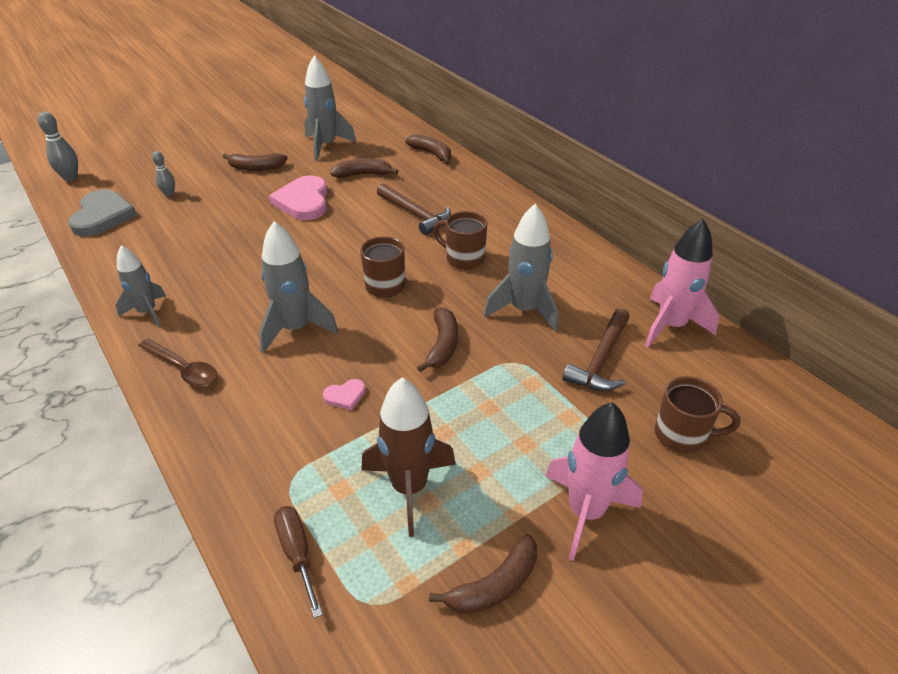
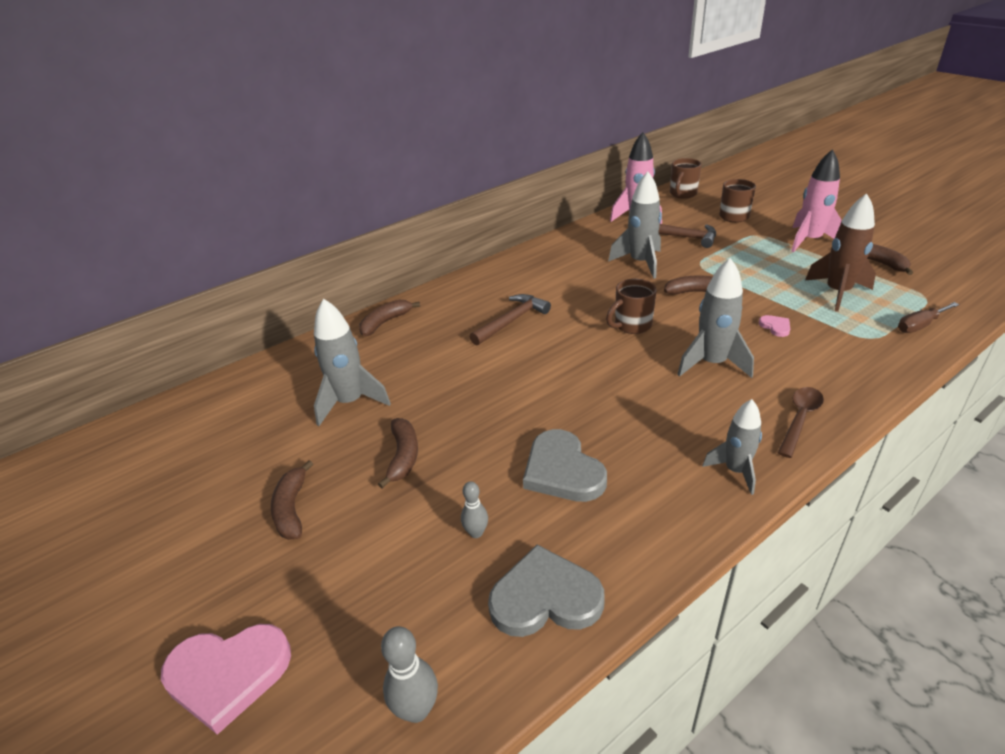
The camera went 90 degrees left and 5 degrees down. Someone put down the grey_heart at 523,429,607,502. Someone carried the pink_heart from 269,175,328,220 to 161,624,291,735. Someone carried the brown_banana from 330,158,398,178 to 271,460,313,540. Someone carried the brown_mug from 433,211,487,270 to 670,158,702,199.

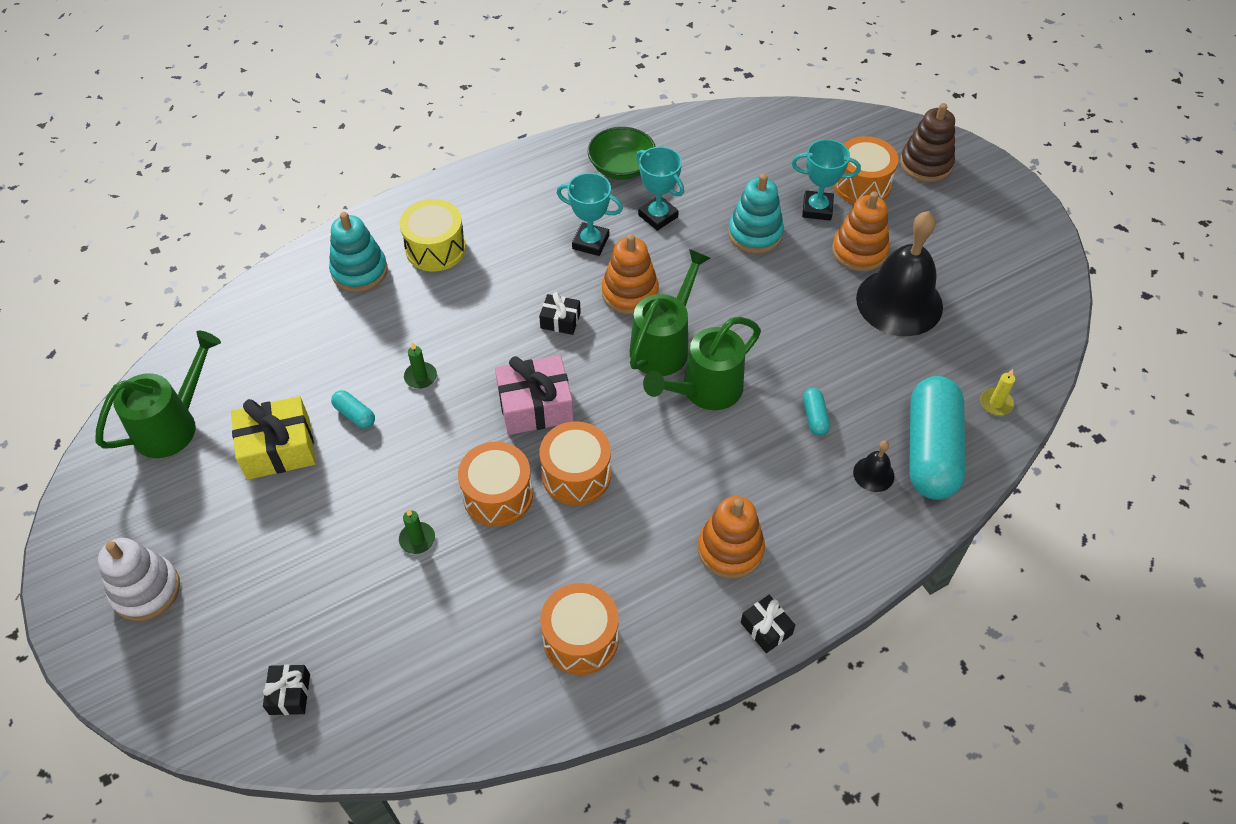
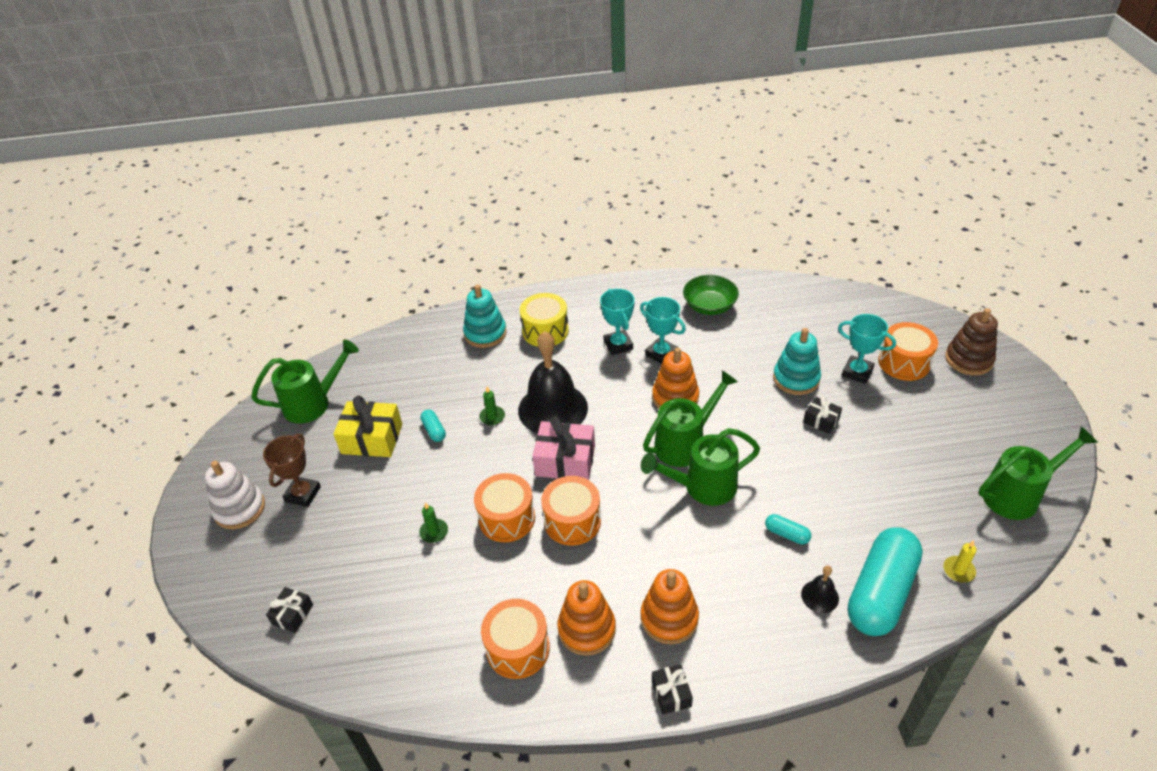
The camera went 25 degrees right and 10 degrees down. Someone put down the brown_trophy at 263,434,321,507. Someone put down the green_watering_can at 979,427,1098,520. Someone carried the black_gift from 539,292,581,335 to 803,396,842,434. Someone carried the turquoise_trophy from 636,147,684,231 to 600,289,635,355. Someone carried the orange_stacking_toy from 832,192,890,272 to 557,580,616,656. Someone carried the black_bell from 856,211,943,336 to 518,331,588,433. Someone rotated the turquoise_capsule at 803,388,830,436 by 75 degrees counterclockwise.

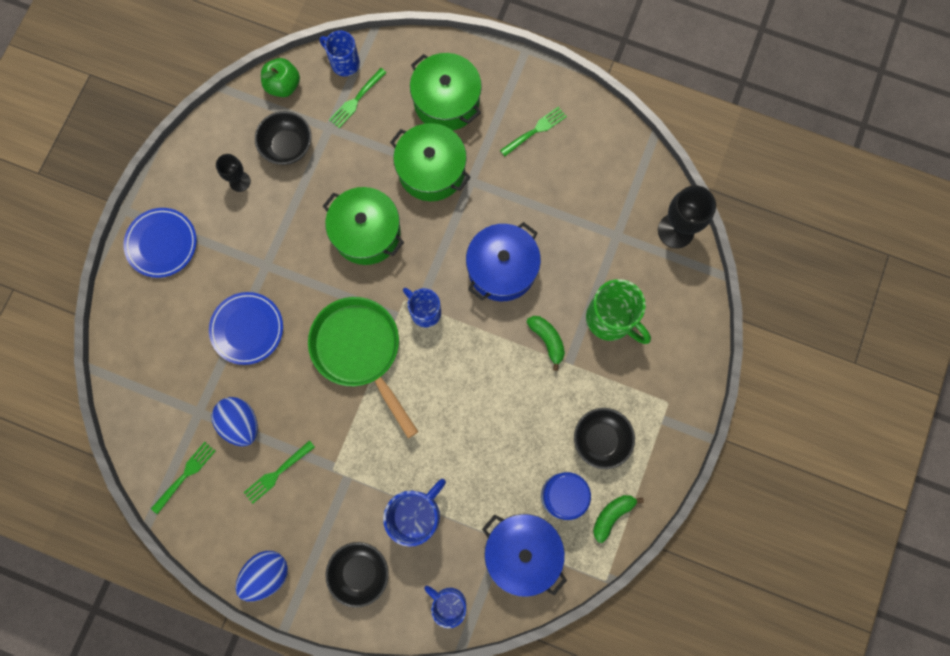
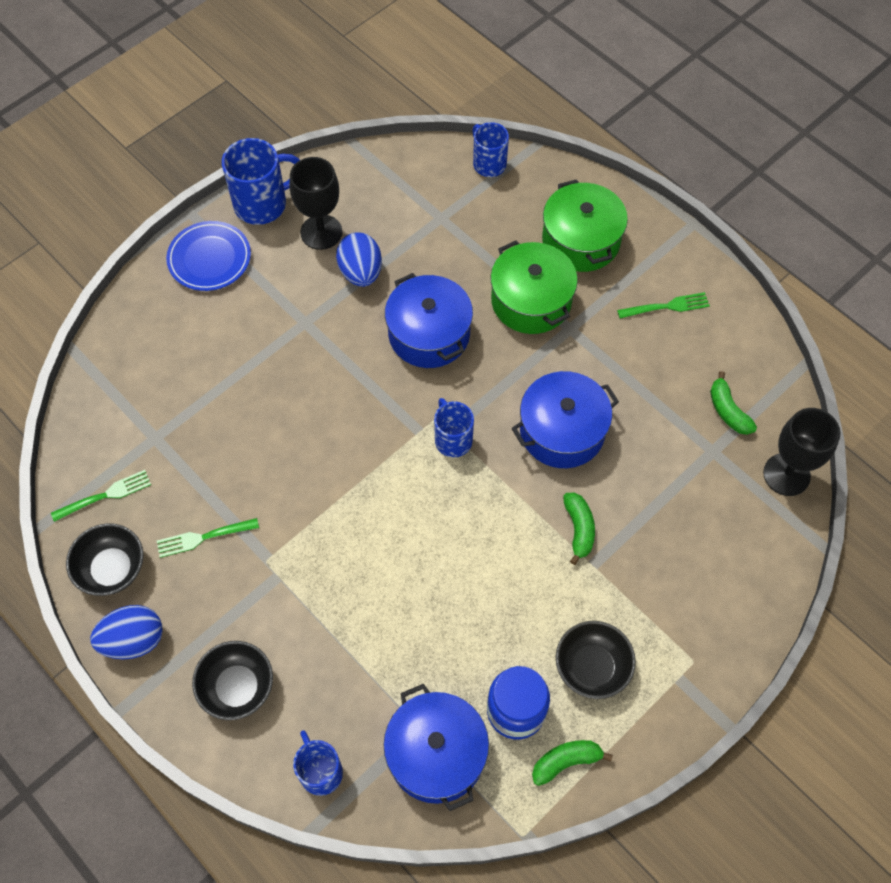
The camera went 25 degrees right and 15 degrees down. Someone took away the blue_plate at 209,292,283,365. Someone took away the green_apple at 261,58,300,97. Someone took away the green_pan at 308,297,418,438. Someone took away the green_fork at 329,68,387,128. Someone took away the green_mug at 586,279,651,344. Someone put down the green_banana at 710,371,757,435. Someone carried the blue_egg from 211,397,258,446 to 336,232,382,287. Someone carried the black_bowl from 255,111,312,165 to 66,523,143,596. Someone carried the blue_mug from 383,479,446,547 to 222,138,300,225. Someone repainted the green_pot at 323,187,404,265, which became the blue_pot at 385,273,473,368. Someone scaled the black_goblet at 216,154,251,192 by 1.70.

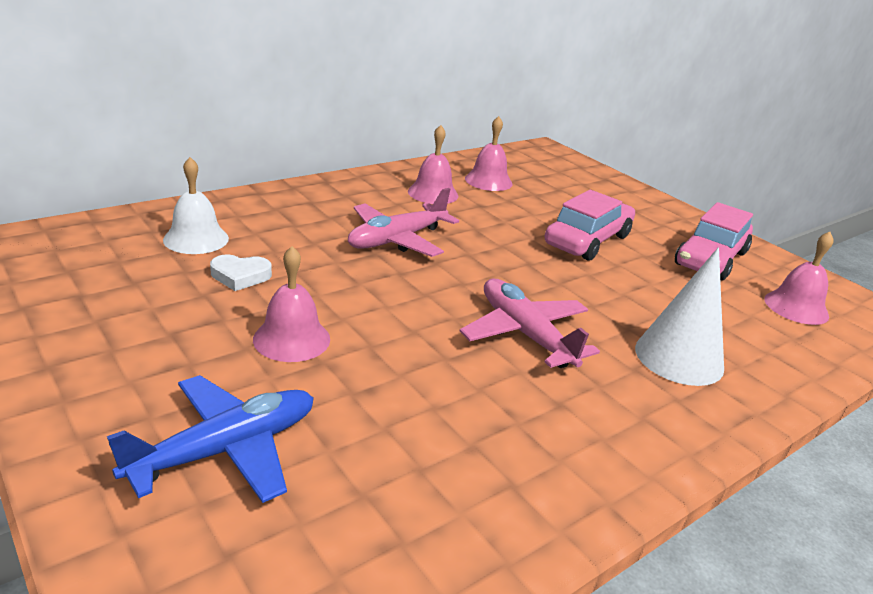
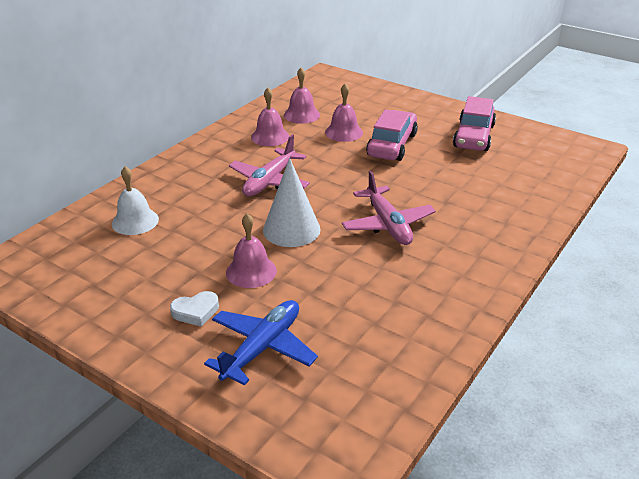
The camera went 15 degrees left and 5 degrees up. Someone carried the white_heart from 210,254,272,291 to 170,291,219,327. Someone carried the white_cone from 635,247,724,386 to 263,158,320,247. Someone carried the pink_bell from 764,232,834,325 to 325,84,363,142. Someone rotated the pink_plane at 460,279,600,368 by 150 degrees counterclockwise.

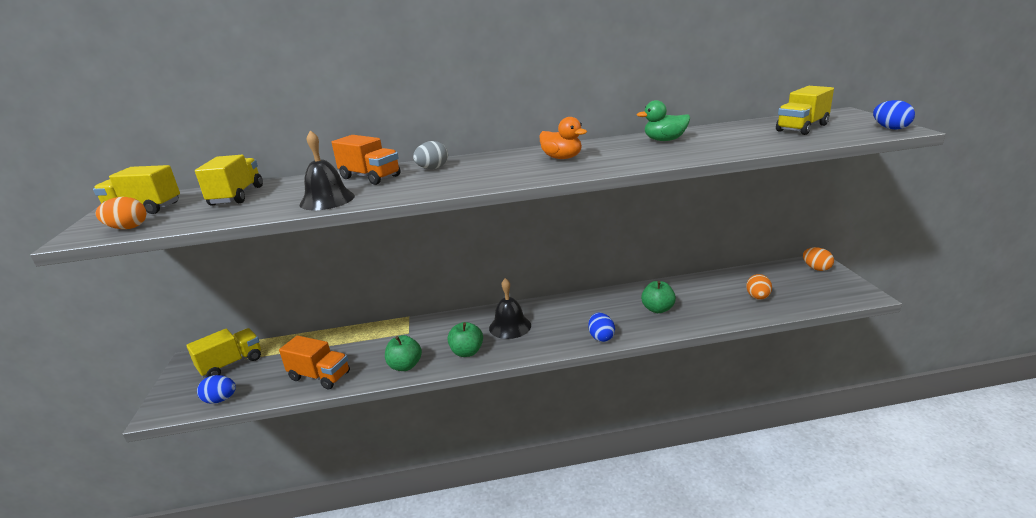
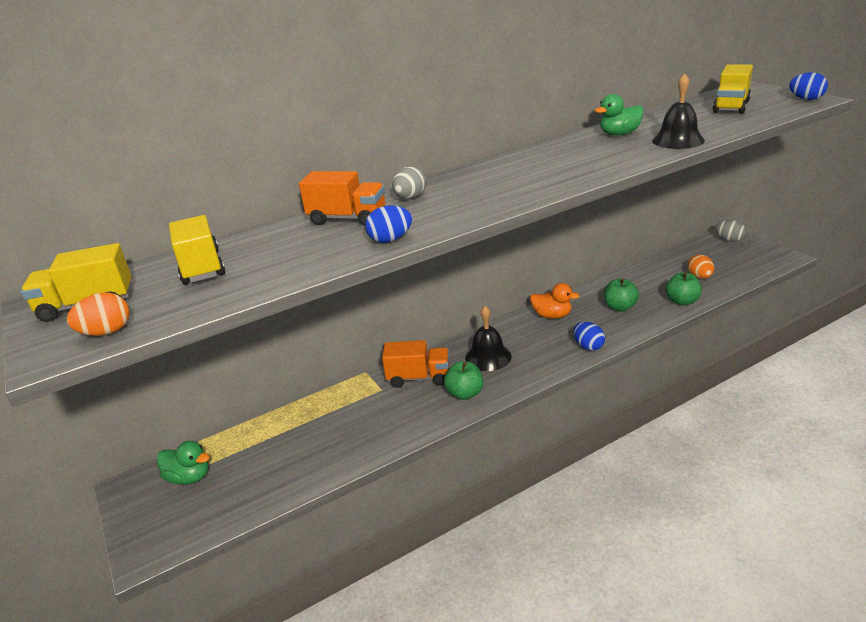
The camera went 20 degrees left and 5 degrees up. Someone carried the blue_egg from 197,375,236,404 to 365,205,412,243. Someone carried the orange_truck from 279,335,350,389 to 382,340,450,388. Someone carried the black_bell from 300,130,355,210 to 652,73,705,149. Someone carried the green_apple from 385,335,422,371 to 666,272,702,305. Someone carried the orange_duck from 539,117,587,159 to 530,283,580,319. Someone swapped the yellow_truck at 186,328,261,378 for the green_duck at 157,441,210,485. Someone repainted the orange_egg at 803,247,834,271, which became the grey_egg at 715,220,746,242.

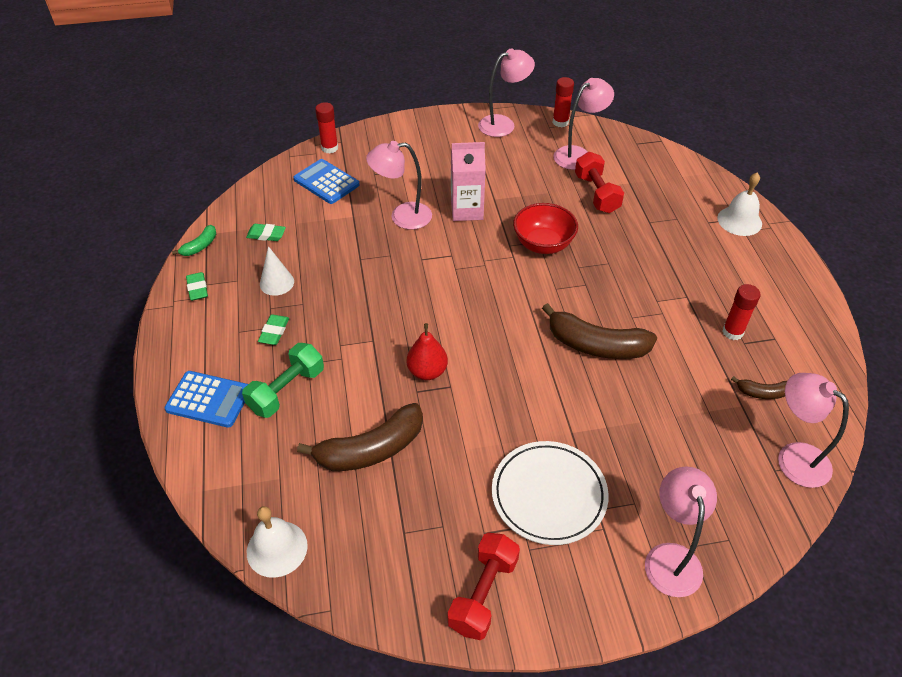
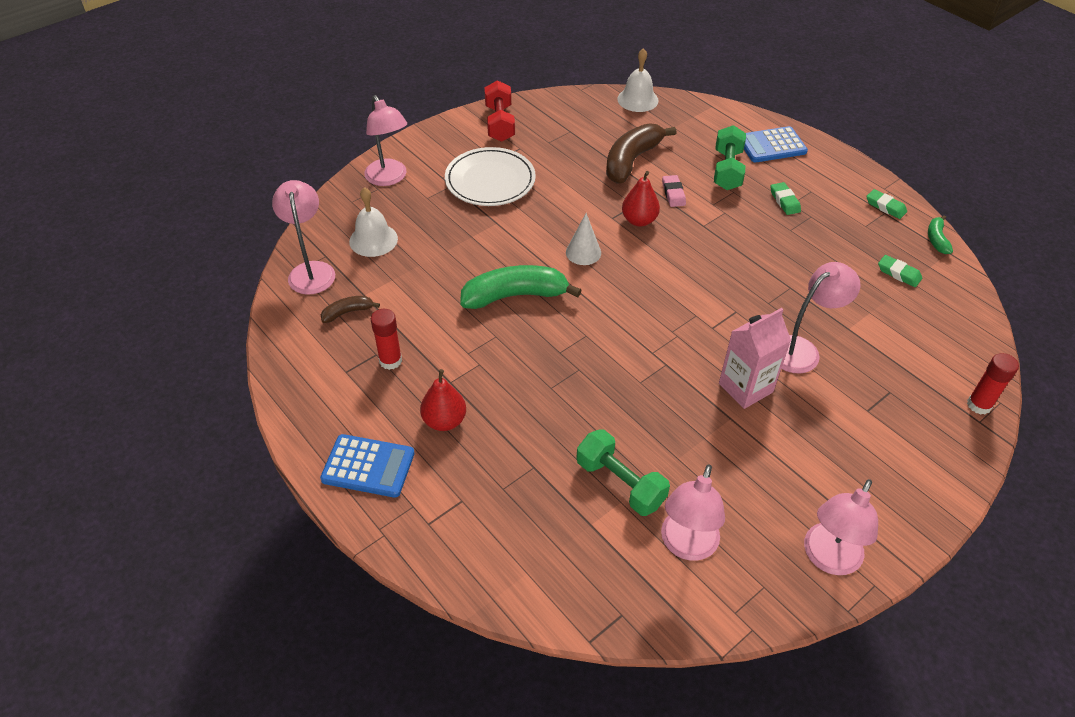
The camera went 150 degrees right and 0 degrees up. Someone took away the red_bowl at 513,203,578,254. Someone took away the red_glue_stick at 553,77,574,127. Someone put down the red_pear at 420,369,466,431. Someone put down the pink_eraser at 662,175,686,207. Someone carried the white_cone from 260,246,294,296 to 566,213,601,265. Someone carried the blue_calculator from 293,159,360,204 to 320,434,415,498. Someone carried the white_bell from 717,173,762,236 to 349,187,398,257. Someone repainted the brown_banana at 542,303,657,359, which became the green_banana at 460,265,582,309. Someone repainted the red_dumbbell at 575,152,624,213, which became the green_dumbbell at 576,429,670,516. Someone rotated the green_eraser at 246,224,286,241 by 60 degrees clockwise. Someone rotated the pink_lamp at 778,373,849,488 by 120 degrees counterclockwise.

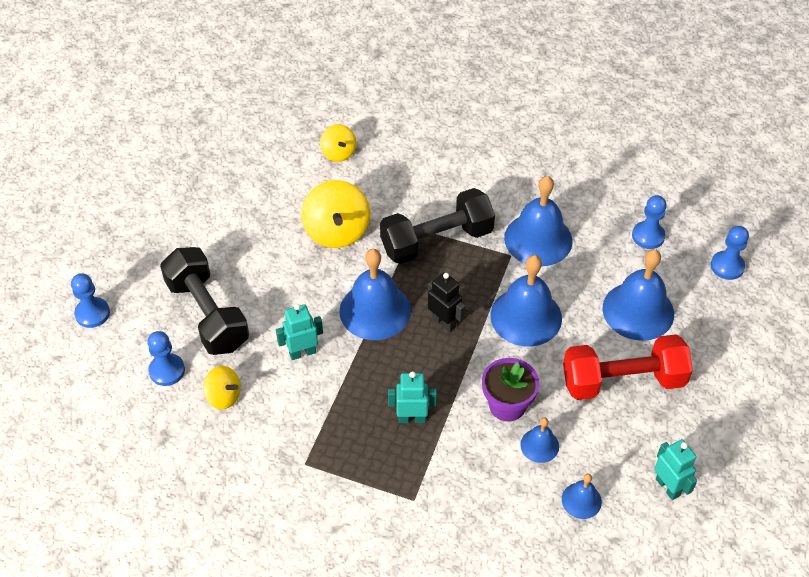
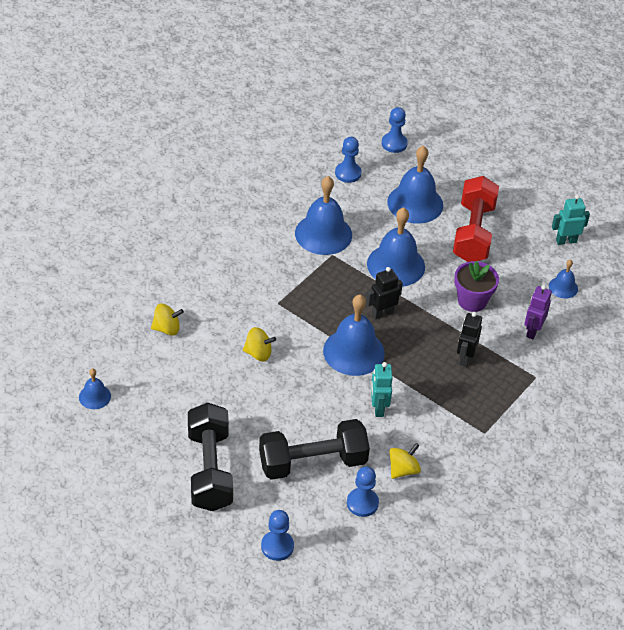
The camera went 75 degrees left and 5 degrees down. Someone put down the purple_robot at 525,285,552,339. Someone carried the black_dumbbell from 380,188,495,264 to 188,402,233,511. Someone carried the blue_bell from 520,418,559,463 to 79,369,111,409. Someone repainted the turquoise_robot at 388,371,437,423, which became the black_robot at 457,312,482,367. Someone scaled the yellow_spinning_top at 302,180,370,248 by 0.58.

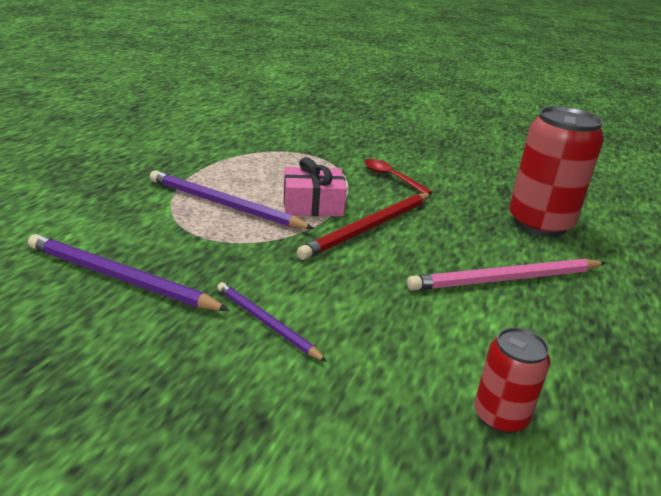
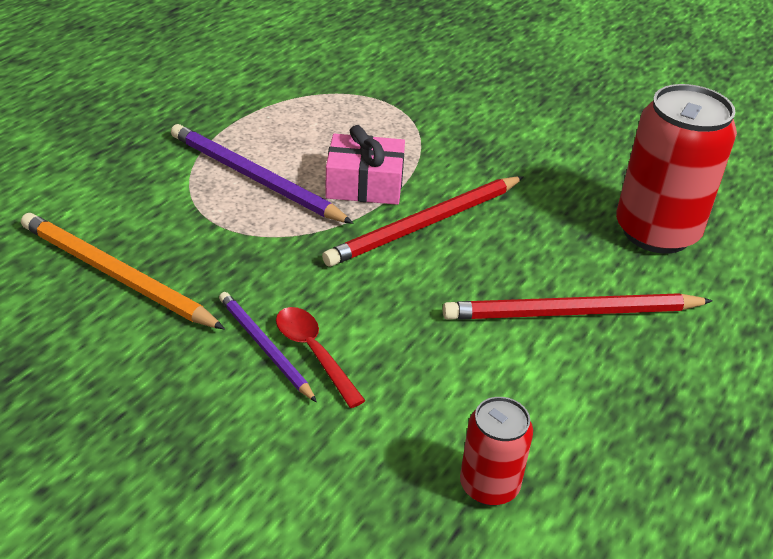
The camera went 10 degrees right and 10 degrees up. Someone carried the red_spoon from 365,159,432,193 to 276,307,366,408. Someone repainted the purple_pencil at 28,234,229,311, which became the orange_pencil at 21,213,225,330. Someone repainted the pink_pencil at 407,259,605,291, which became the red_pencil at 443,293,713,320.

